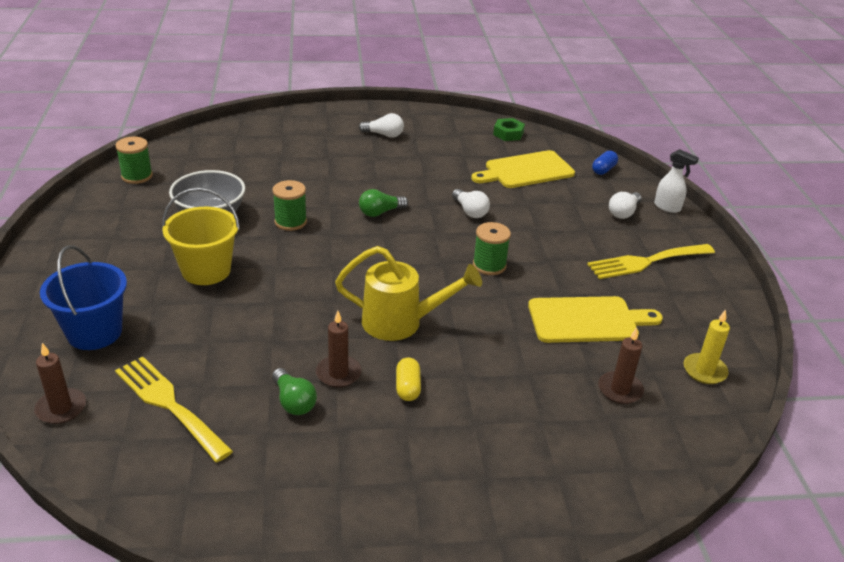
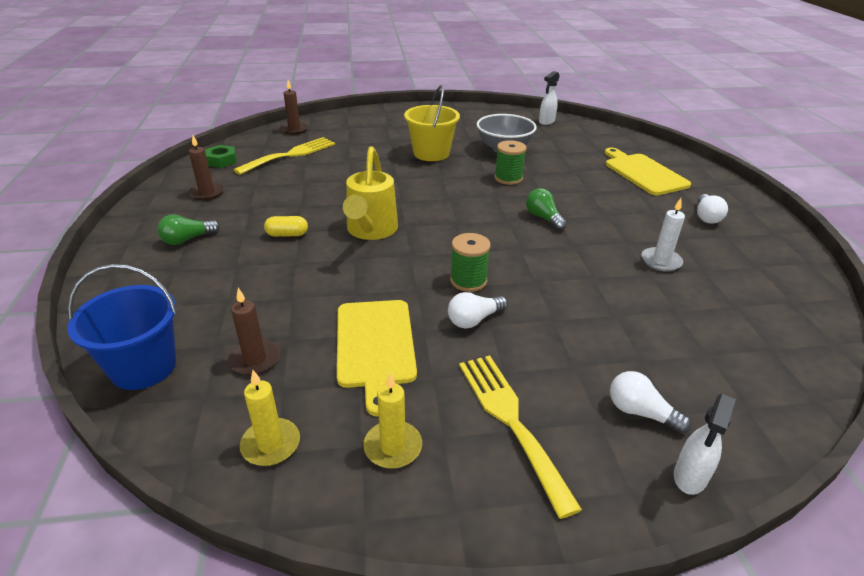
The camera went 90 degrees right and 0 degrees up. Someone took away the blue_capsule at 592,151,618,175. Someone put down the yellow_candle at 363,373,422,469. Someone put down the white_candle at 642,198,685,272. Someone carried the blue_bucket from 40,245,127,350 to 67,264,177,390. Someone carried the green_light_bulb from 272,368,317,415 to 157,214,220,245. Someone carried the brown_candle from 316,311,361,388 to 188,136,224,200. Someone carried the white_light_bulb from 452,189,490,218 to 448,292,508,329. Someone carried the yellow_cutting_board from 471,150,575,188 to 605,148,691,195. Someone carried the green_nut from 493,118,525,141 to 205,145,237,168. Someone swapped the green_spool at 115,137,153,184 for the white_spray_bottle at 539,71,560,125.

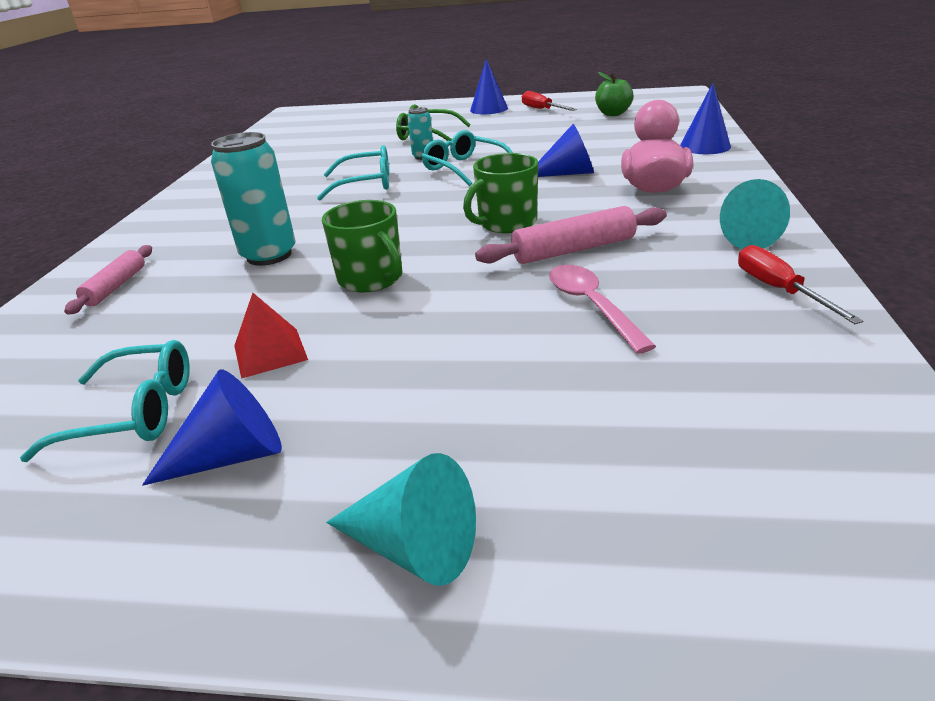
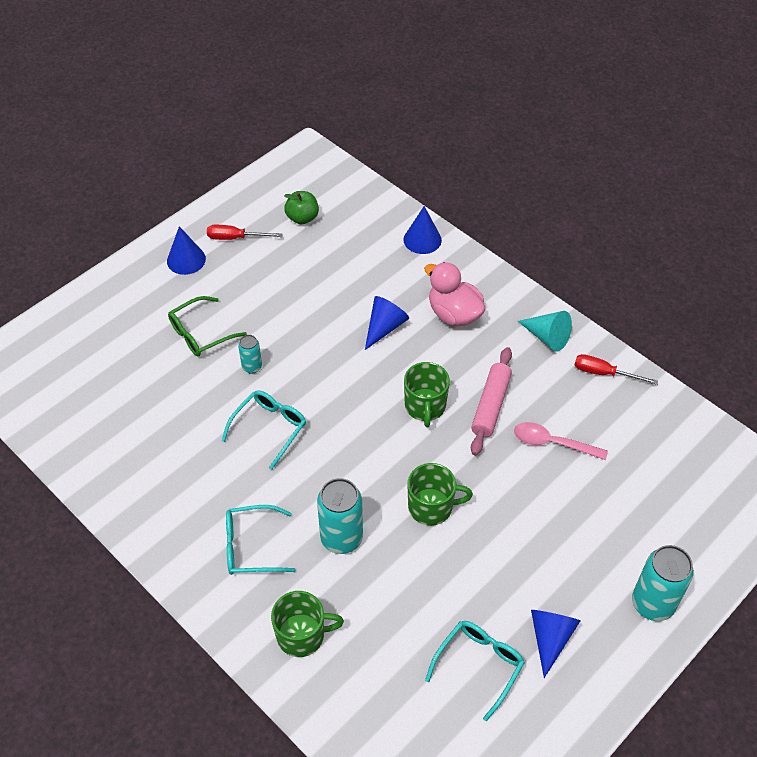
The camera went 55 degrees left and 20 degrees up. Someone took away the red_pyramid at 234,293,308,379. Someone carried the turquoise_glasses from 422,130,513,186 to 226,505,295,575. Someone swapped the pink_rolling_pin at 64,245,152,315 for the green_mug at 271,591,344,657. Someone swapped the turquoise_cone at 326,453,476,586 for the turquoise_can at 632,545,694,621.

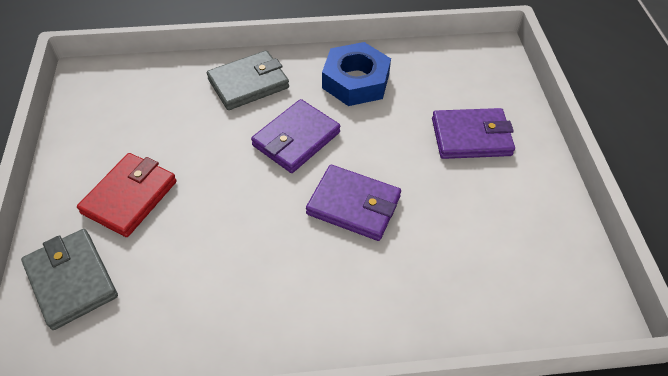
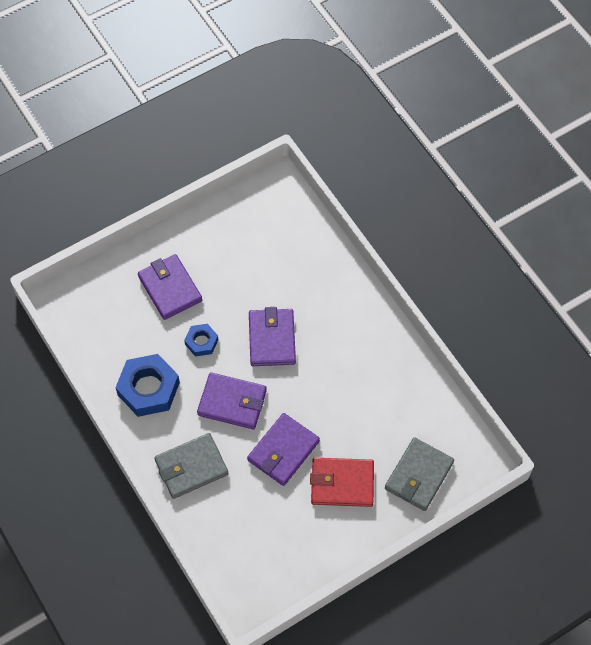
The camera went 115 degrees left and 10 degrees up. Someone put down the blue_nut at 184,324,218,357. Someone put down the purple_wallet at 247,413,320,486. Someone rotated the grey_wallet at 207,50,289,110 by 60 degrees counterclockwise.

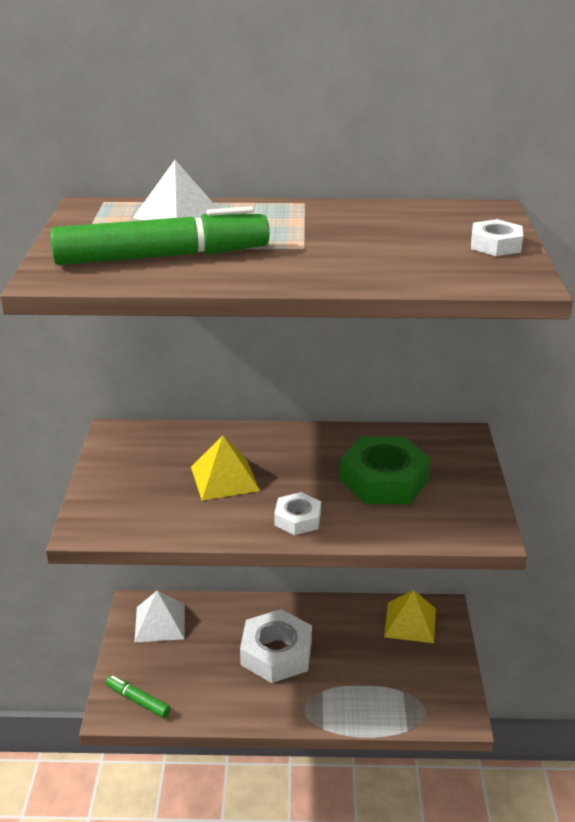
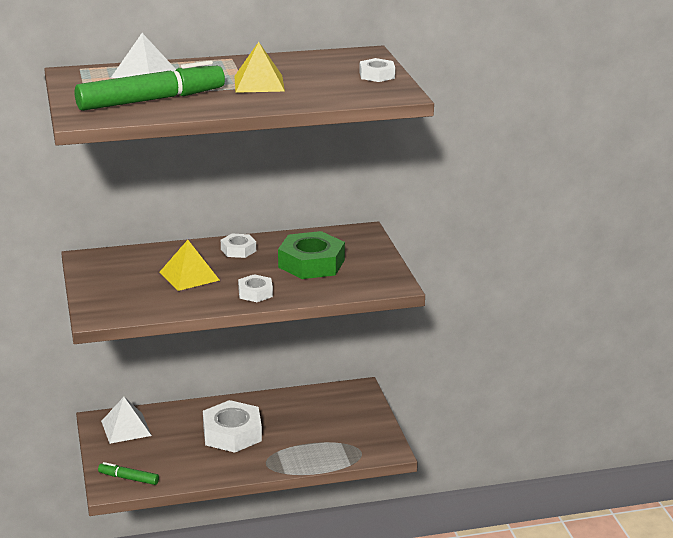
The camera went 15 degrees left and 5 degrees down. Someone put down the white_nut at 221,234,256,258. Someone carried the yellow_pyramid from 384,590,436,643 to 234,42,285,93.

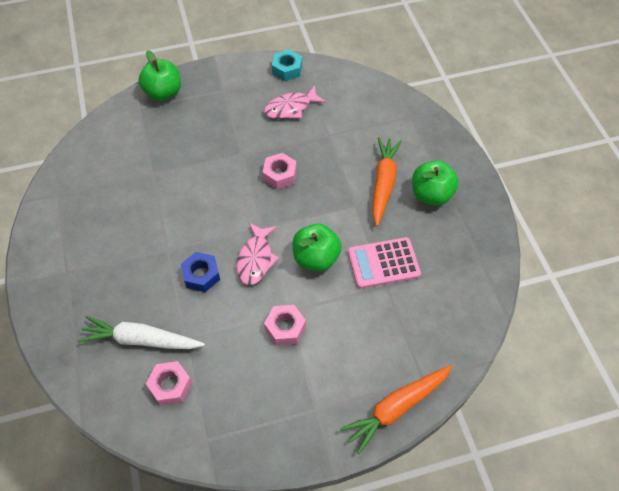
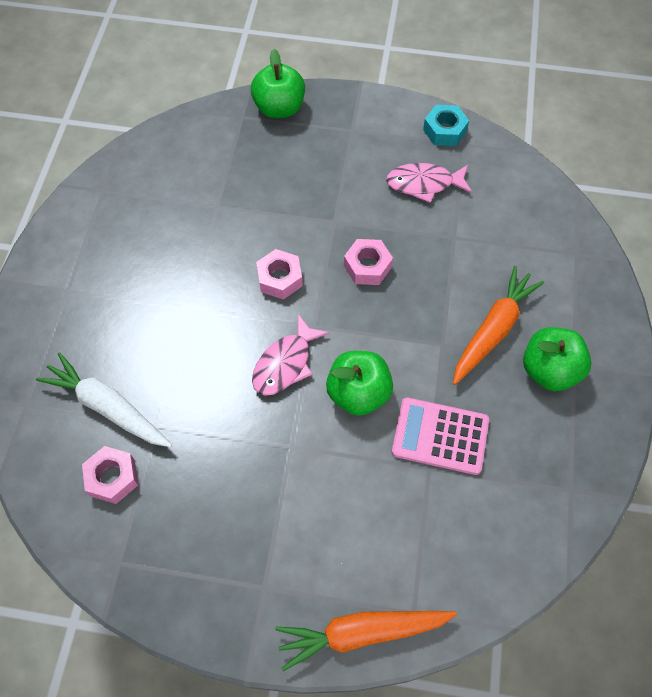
The camera went 25 degrees right and 5 degrees up. Someone took away the blue_nut at 181,252,220,292. Someone carried the pink_nut from 264,305,306,345 to 256,249,303,300.

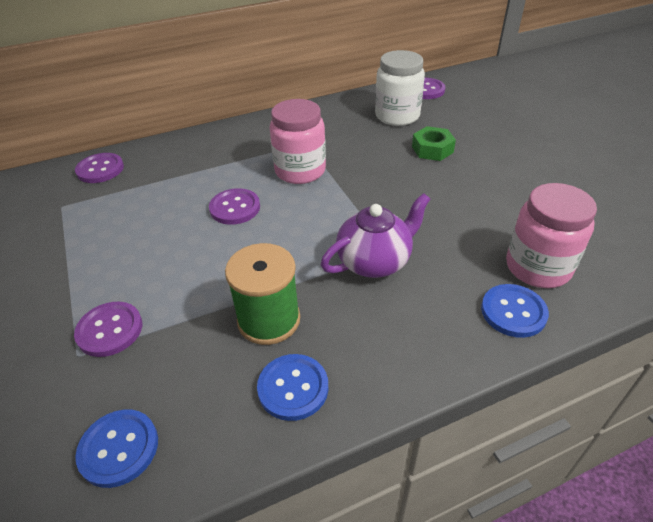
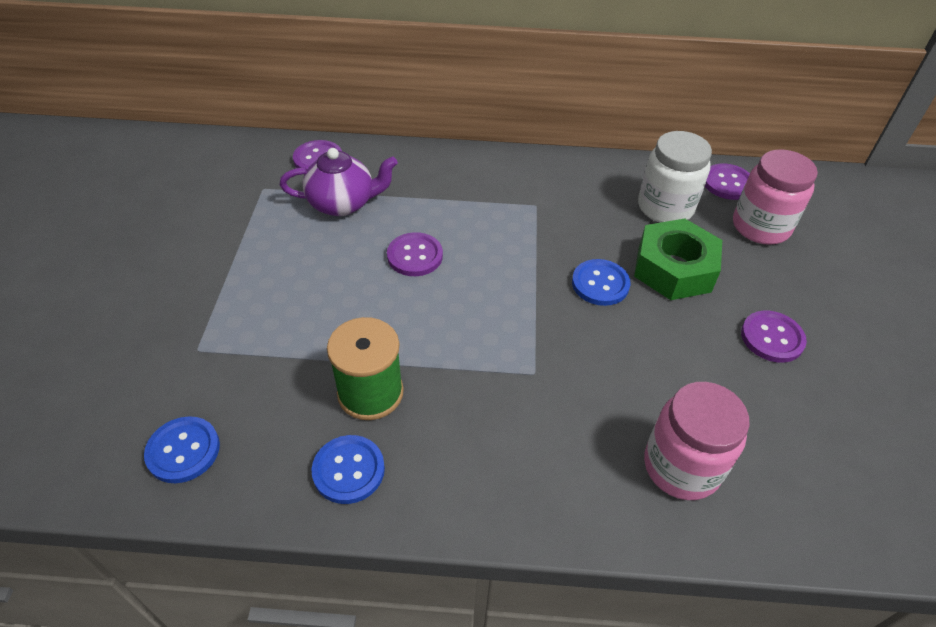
The camera went 25 degrees right and 5 degrees up. Someone carried the purple_button from 74,302,142,357 to 741,311,807,363. Someone carried the pink_jar from 270,99,326,184 to 733,149,818,245. Someone carried the purple_teapot from 321,193,431,278 to 280,148,398,216. Someone carried the blue_button from 481,284,549,338 to 572,259,631,306. Someone scaled the green_nut at 412,126,456,161 by 1.65.

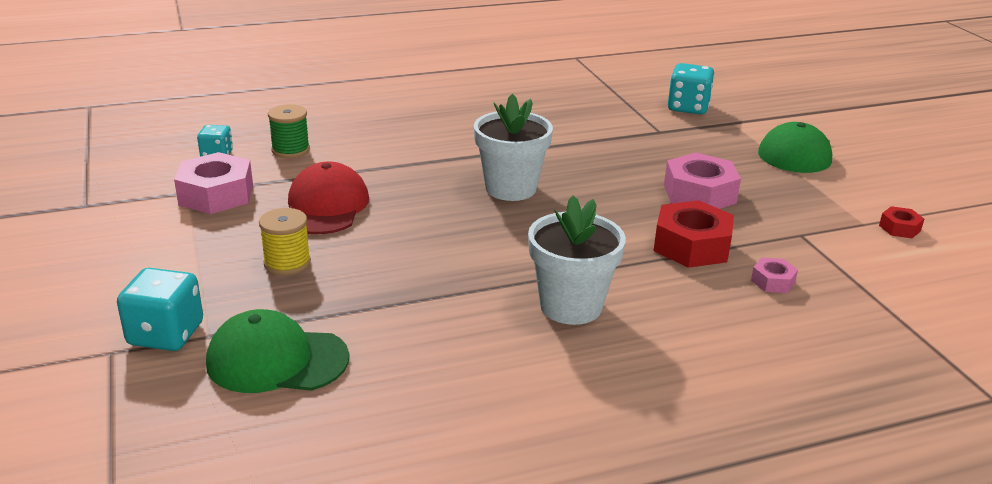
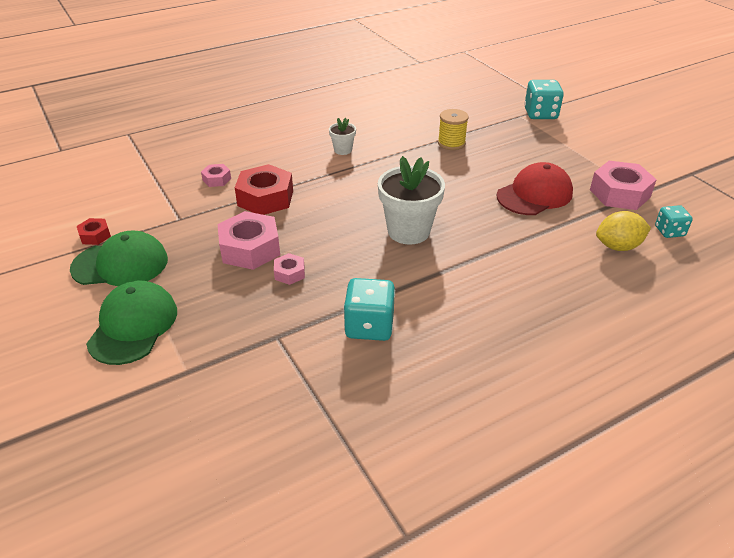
The camera went 170 degrees right and 10 degrees up. Someone put down the pink_nut at 274,253,305,285. Someone carried the green_cap from 206,309,349,393 to 70,231,168,286. Someone carried the yellow_spool from 259,208,311,275 to 438,109,469,150. Someone carried the turquoise_dice from 668,63,715,115 to 344,278,395,341. Someone swapped the green_spool at 268,104,310,158 for the yellow_lemon at 596,211,651,251. Someone rotated the red_cap at 288,162,369,234 by 120 degrees counterclockwise. Someone scaled the white_flower_pot at 528,196,626,325 by 0.50.

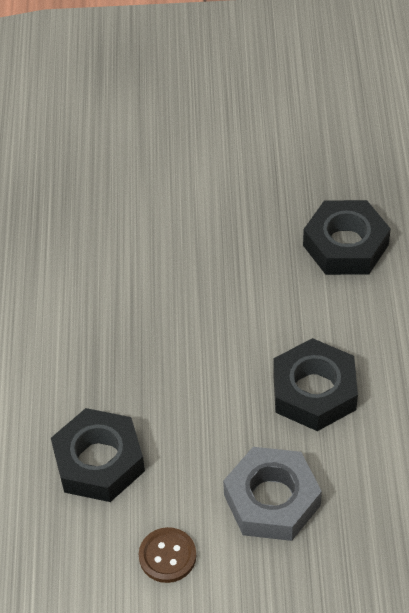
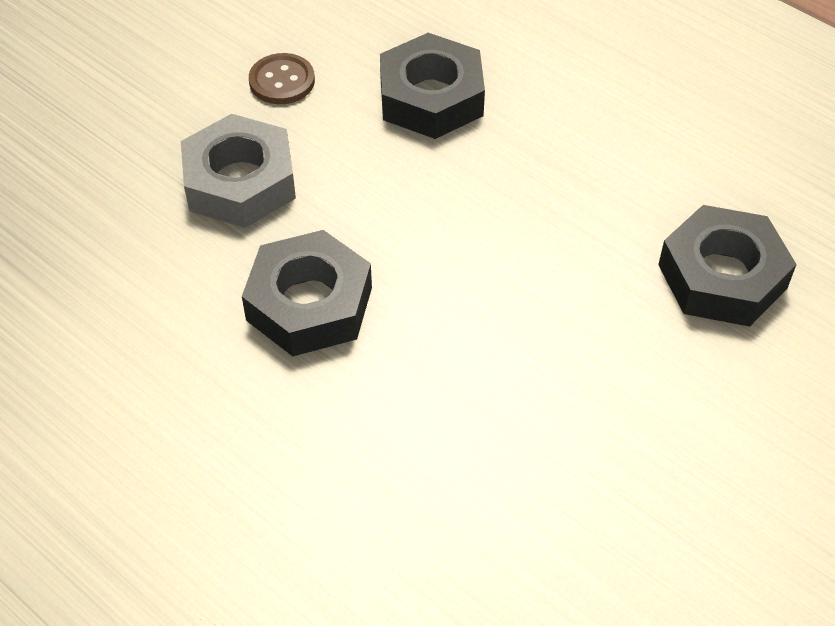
The camera went 130 degrees right and 0 degrees up. Someone carried the black_nut from 303,200,391,275 to 658,205,797,327.

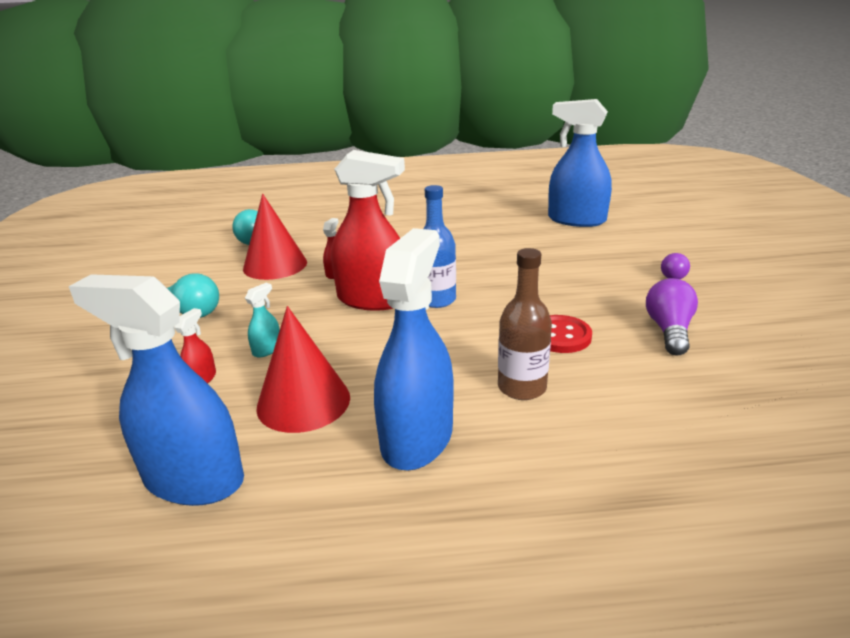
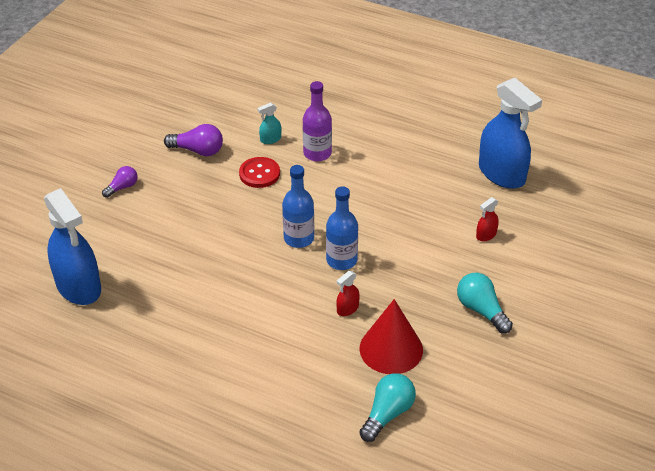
The camera went 150 degrees left and 15 degrees up. Someone took away the red_cone at 256,306,350,433. Someone took away the blue_spray_bottle at 374,228,454,471. Someone carried the turquoise_spray_bottle from 245,283,280,357 to 257,103,281,144. Someone swapped the red_spray_bottle at 331,150,405,311 for the blue_bottle at 326,186,358,270. Someone repainted the brown_bottle at 498,248,552,400, which became the purple_bottle at 303,81,332,162. Someone rotated the purple_light_bulb at 646,278,698,355 by 120 degrees counterclockwise.

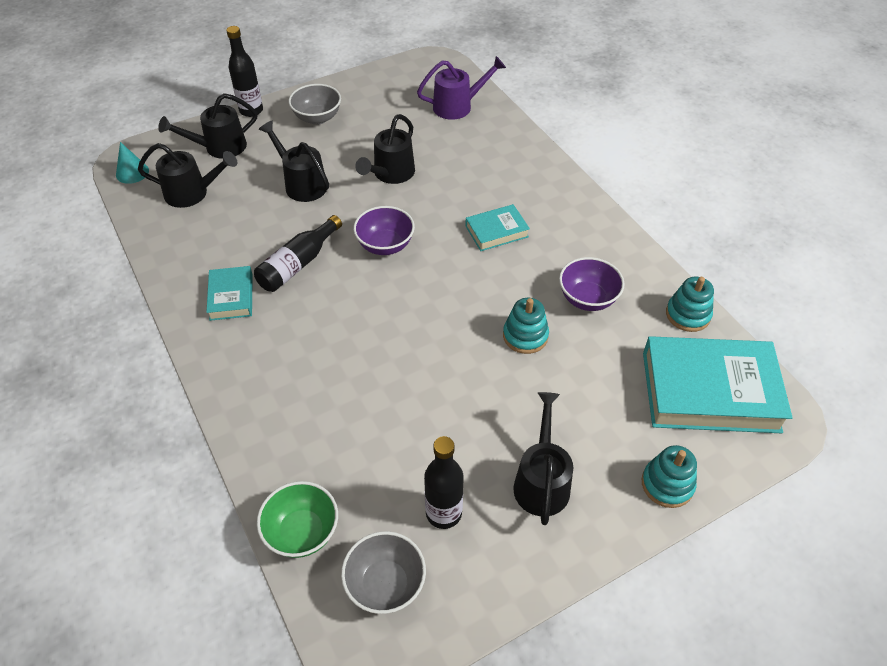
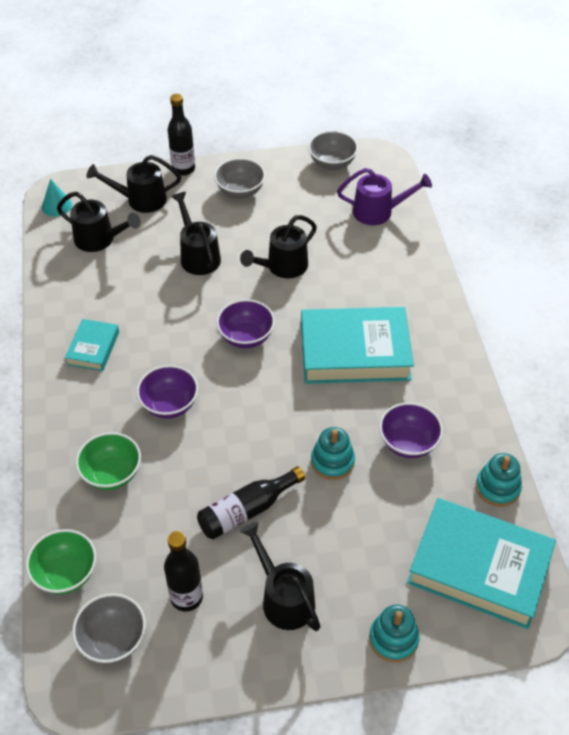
The camera went 20 degrees right and 0 degrees up. Someone put down the green_bowl at 76,432,141,490. Someone put down the purple_bowl at 137,365,198,419. Someone put down the grey_bowl at 308,131,358,170. Someone carried the black_bottle from 254,215,342,292 to 197,466,305,539. Someone rotated the black_watering_can at 513,392,573,525 by 60 degrees counterclockwise. Someone scaled the turquoise_book at 465,204,530,251 by 2.01.

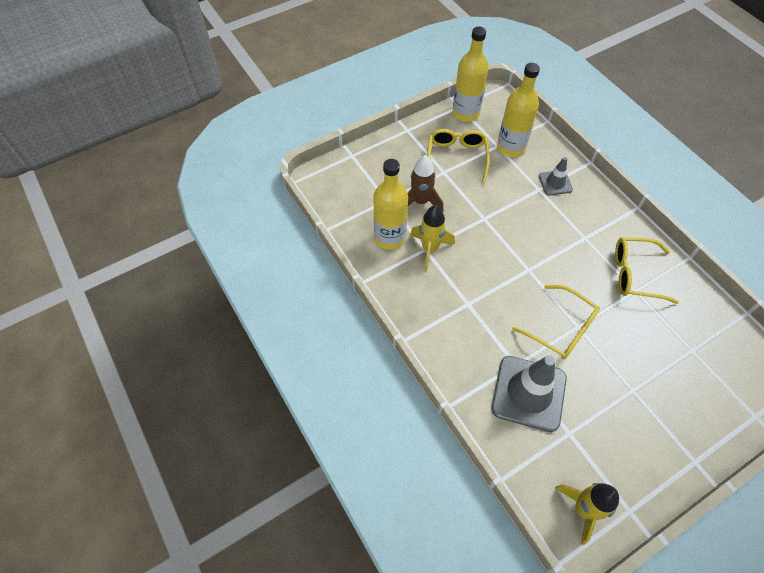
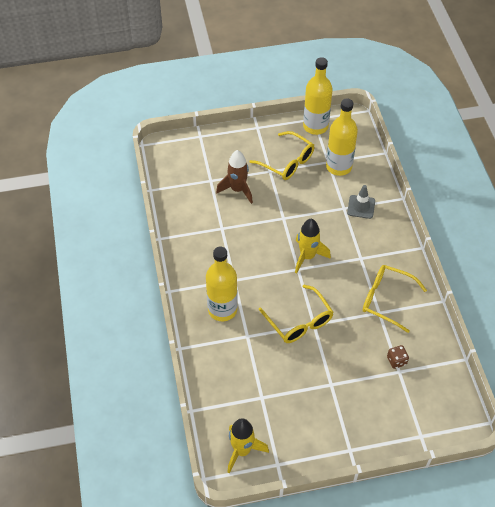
The camera went 20 degrees right and 5 degrees down. Someone took away the grey_traffic_cone at 491,355,567,432. Someone put down the brown_dice at 387,345,409,369. Someone carried the yellow_bottle from 373,159,408,250 to 206,247,238,322. Someone carried the yellow_rocket from 410,205,455,271 to 295,219,331,274. Someone rotated the yellow_glasses at 427,129,490,183 by 105 degrees clockwise.

